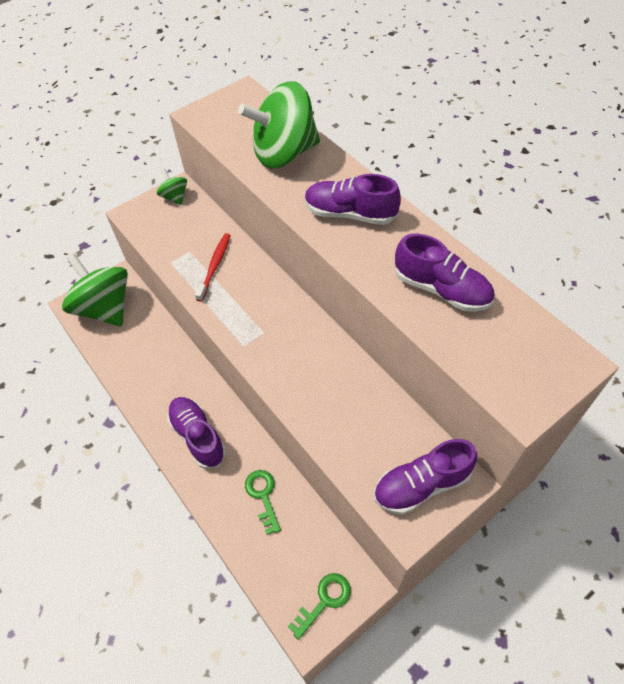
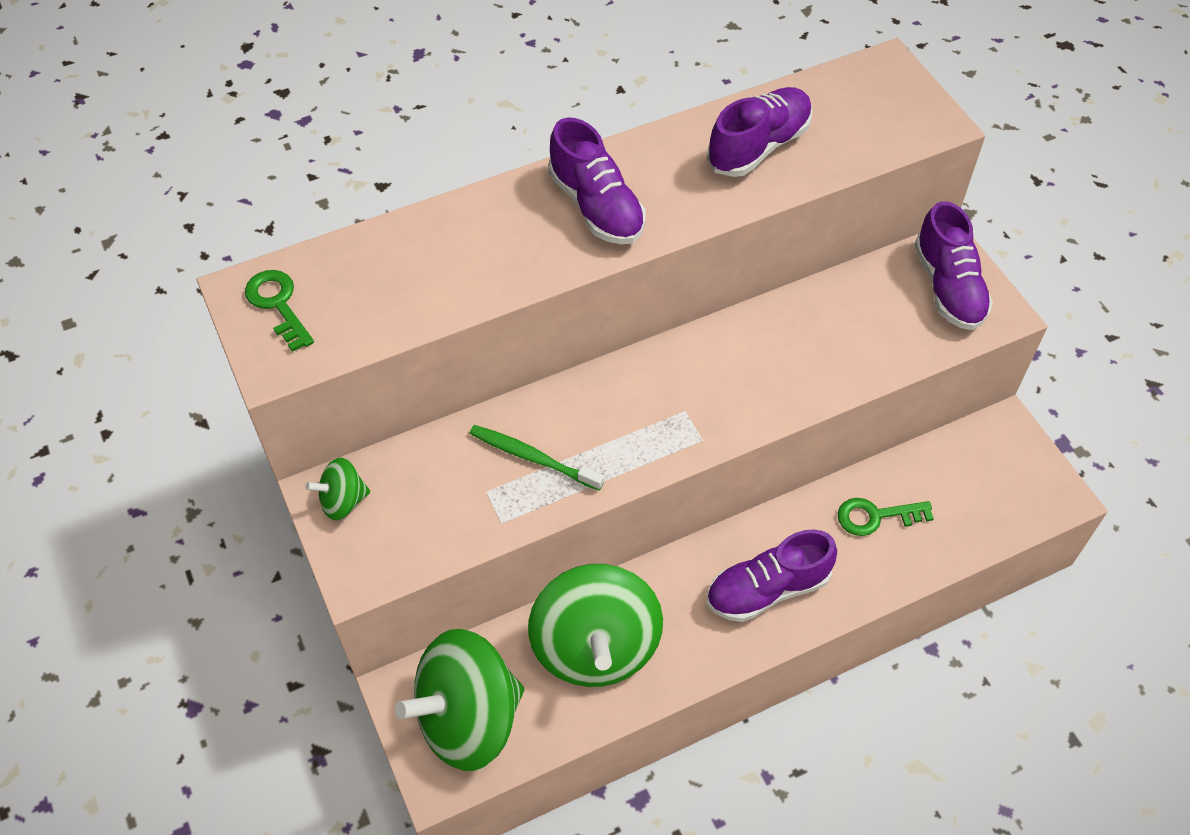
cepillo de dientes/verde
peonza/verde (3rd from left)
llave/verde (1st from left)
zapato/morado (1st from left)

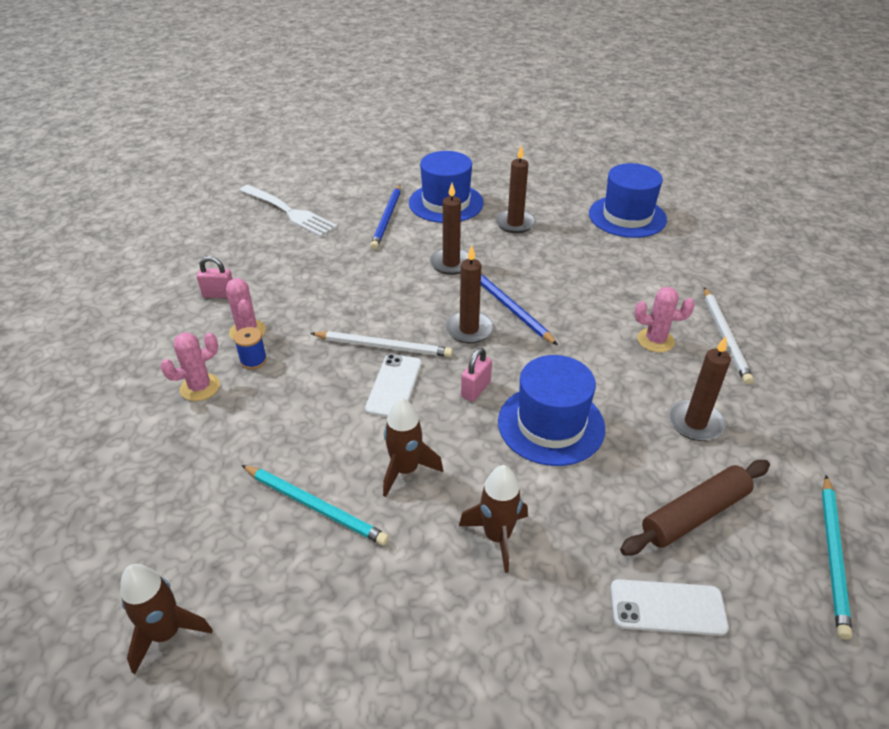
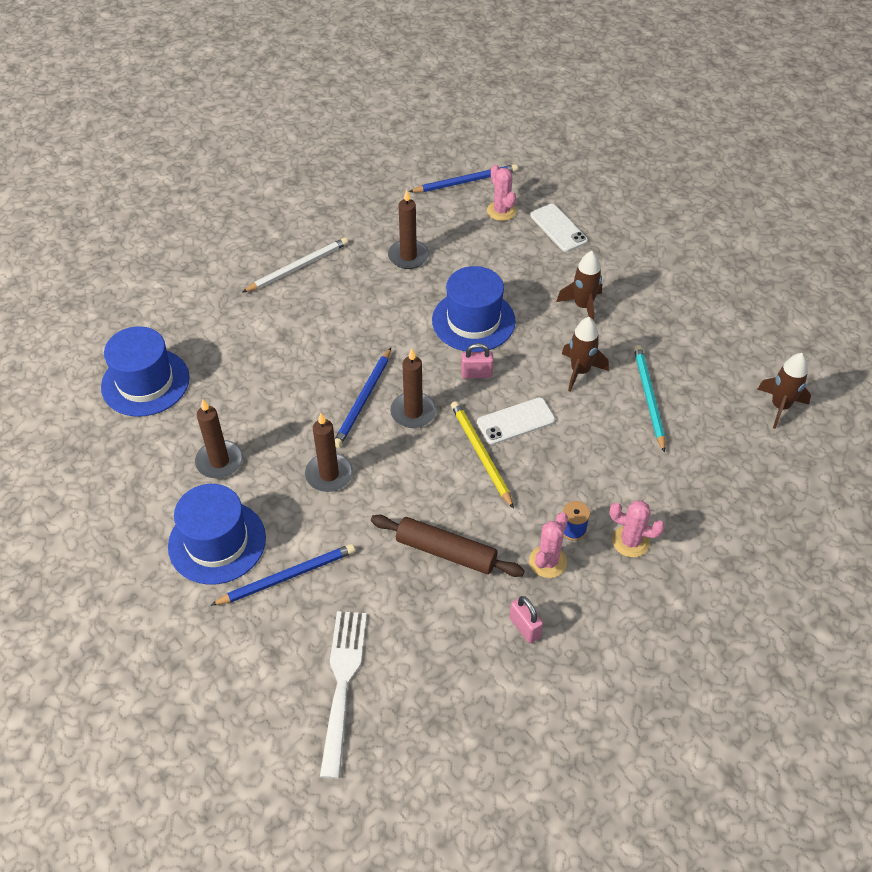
lápiz/amarillo
rodillo/marrón
cactus/rosa (1st from left)
lápiz/azul (3rd from left)

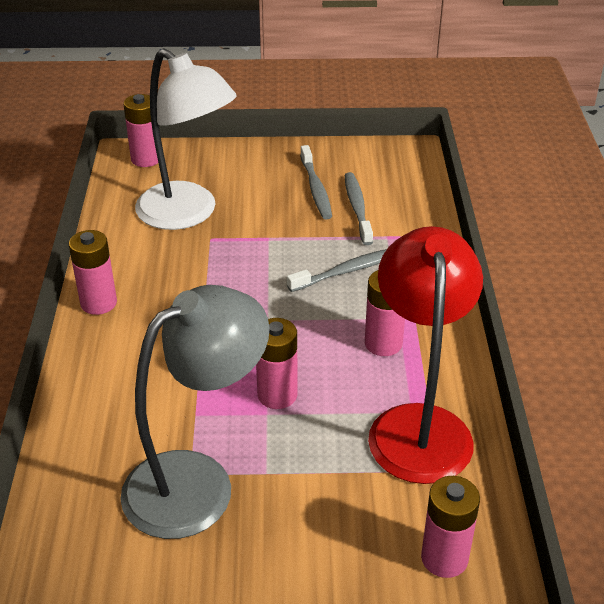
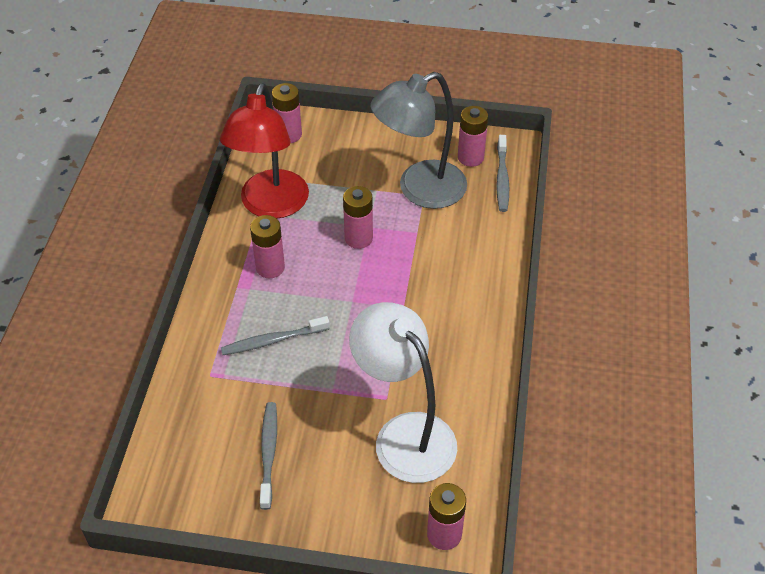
pila/rosa (5th from left)
cepillo de dientes/gris (3rd from left)

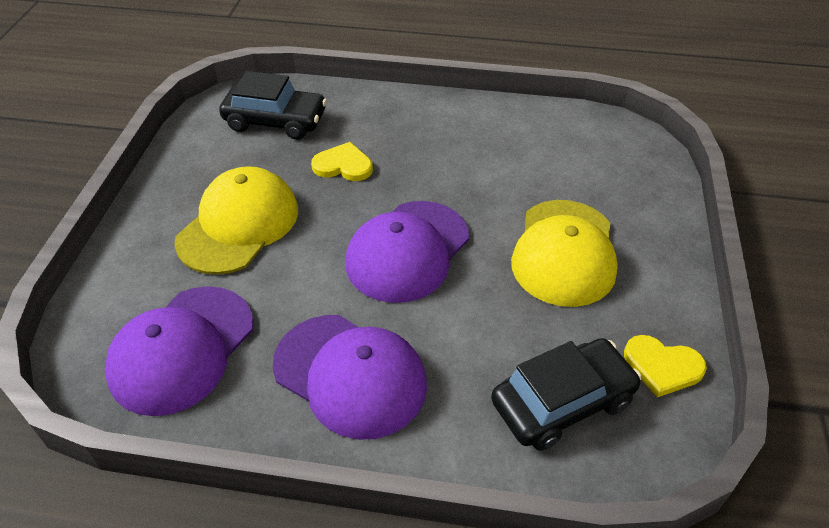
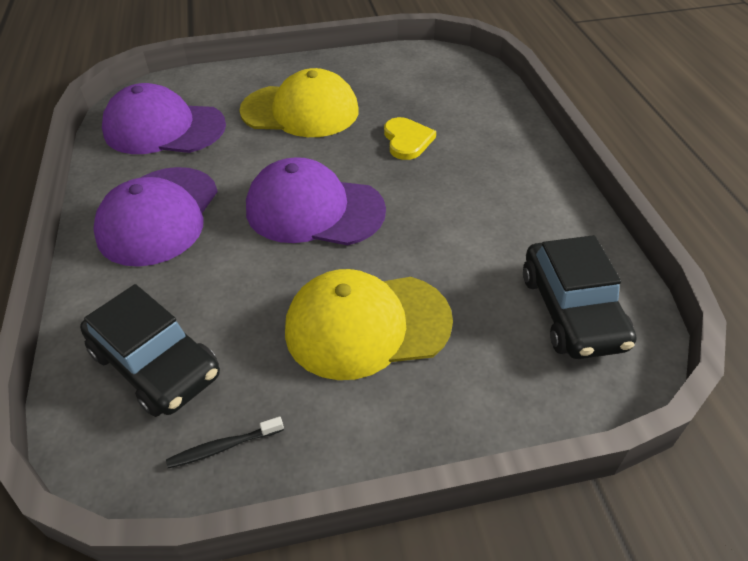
coche/negro (2nd from left)
cepillo de dientes/negro

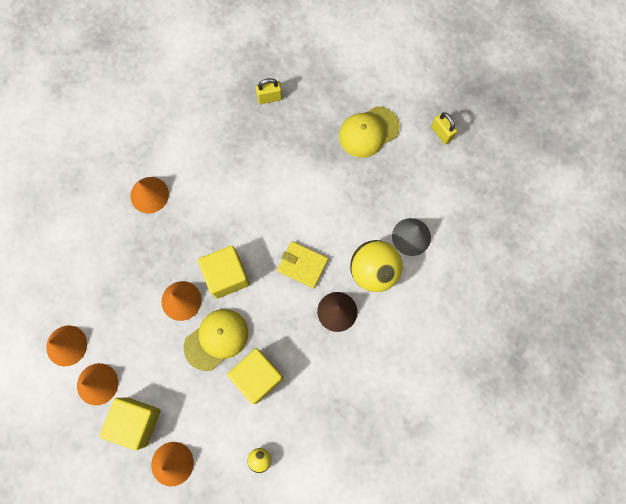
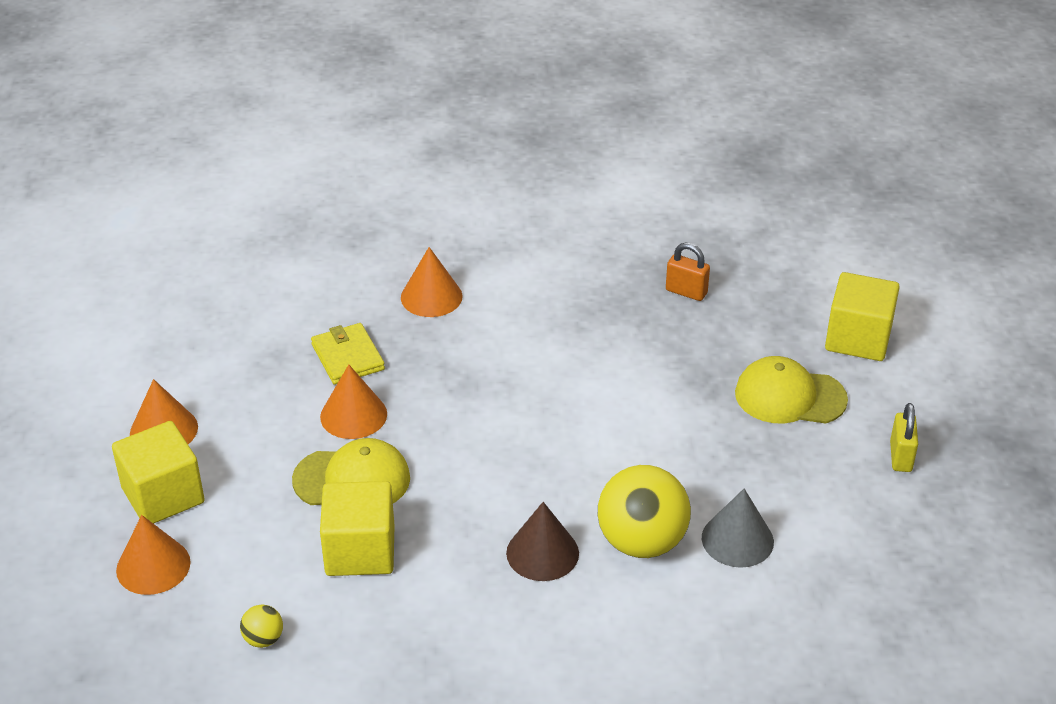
cono/naranja (1st from left in the first image)
cubo/amarillo (3rd from left)
candado/naranja
cartera/amarillo

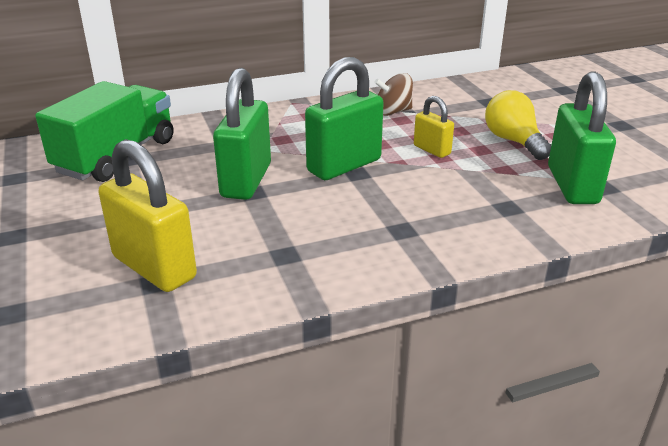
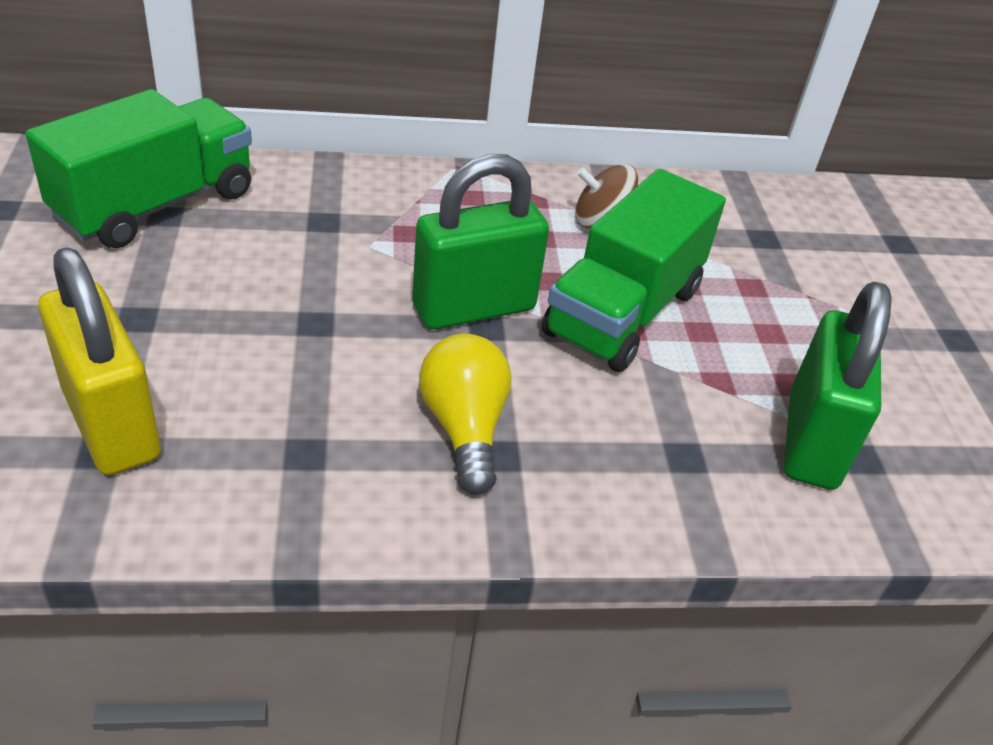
candado/verde (1st from left in the first image)
camión/verde (2nd from left)
bombilla/amarillo

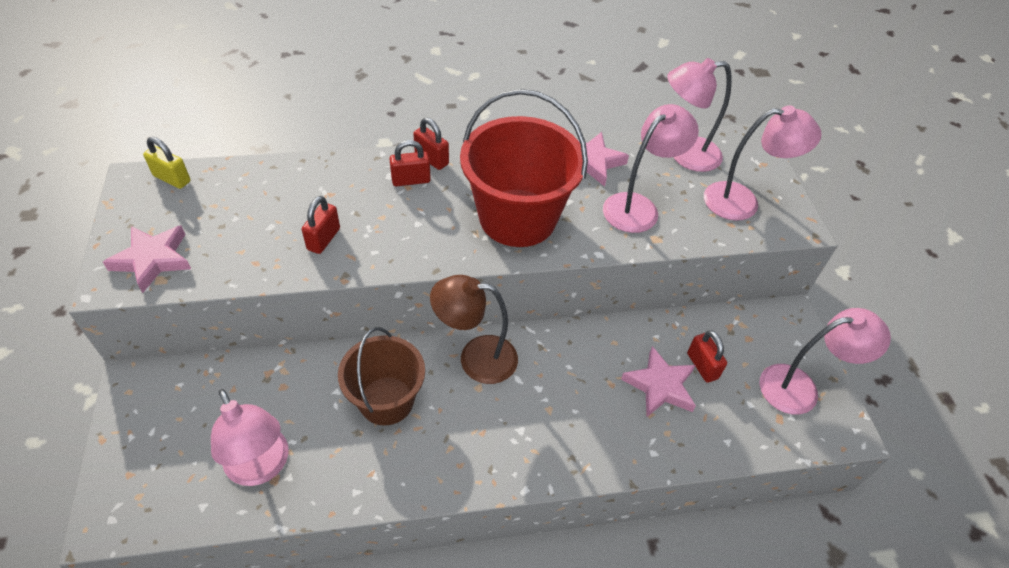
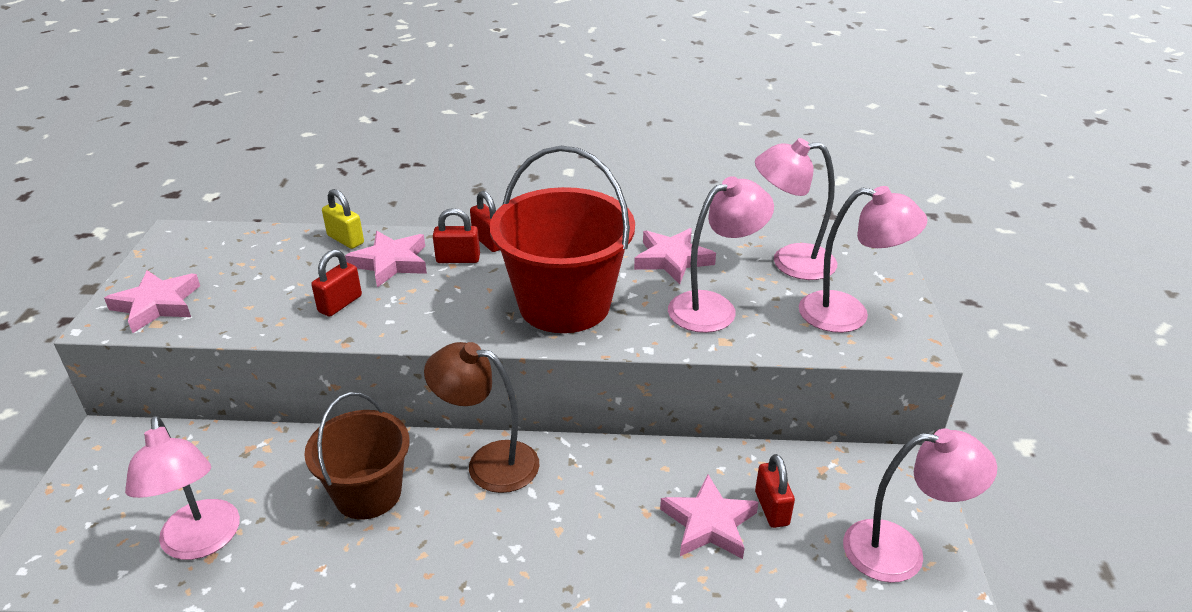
candado/amarillo
estrella/rosa (2nd from left)

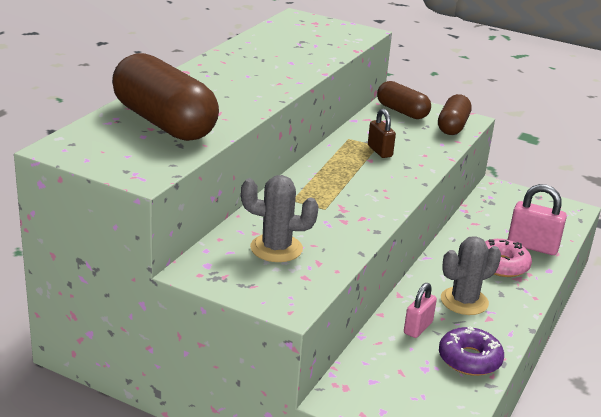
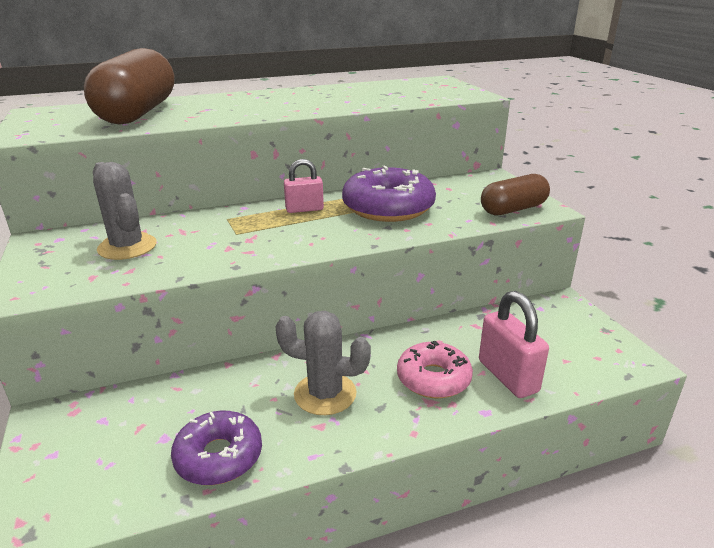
rosquilla/morado (2nd from left)
cápsula/marrón (2nd from left in the first image)
candado/rosa (1st from left)

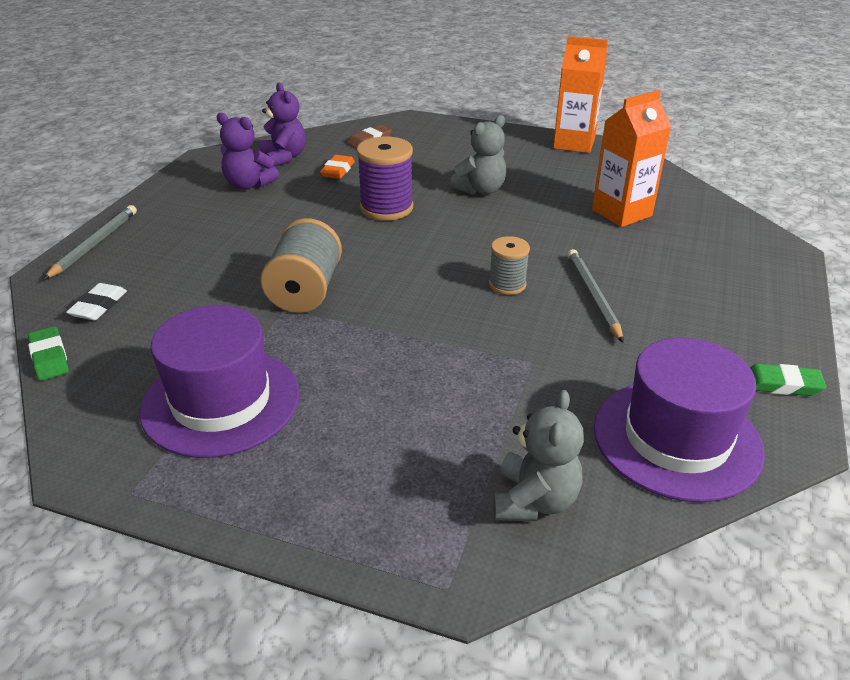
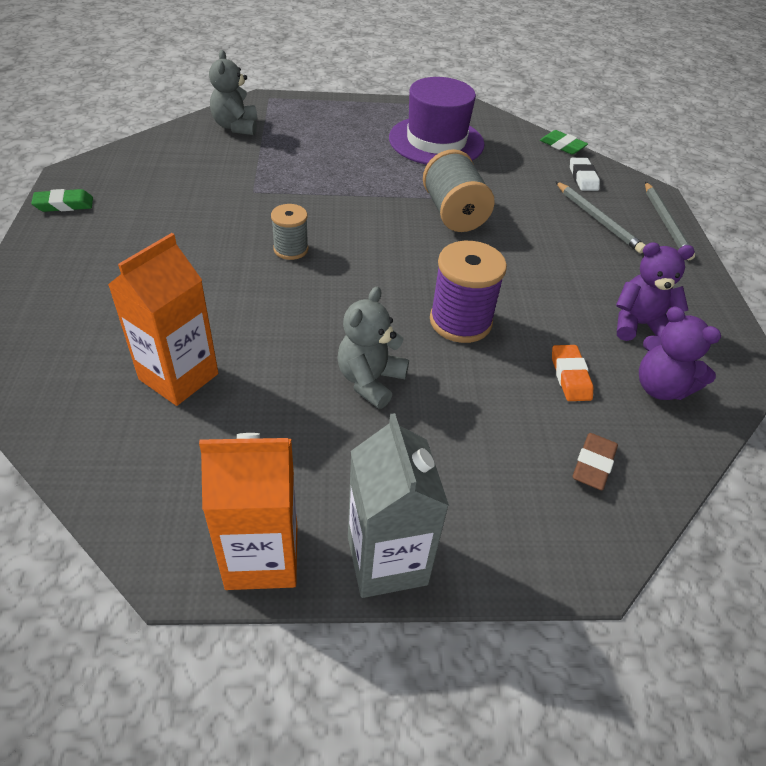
lápiz/gris (1st from left)
sombrero/morado (2nd from left in the first image)
cartón de leche/gris

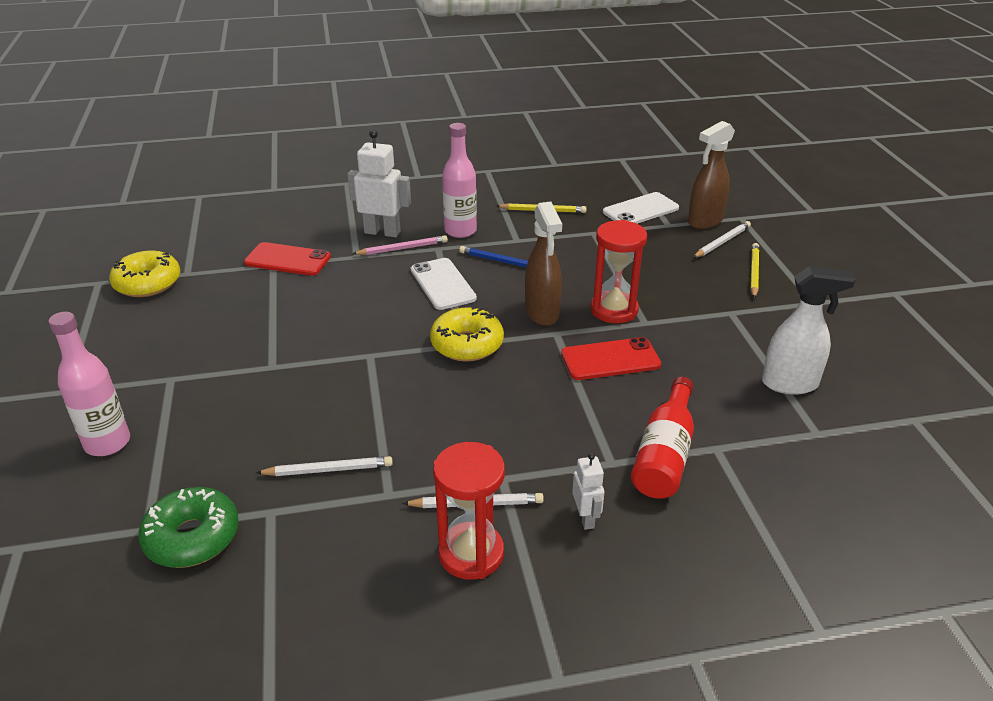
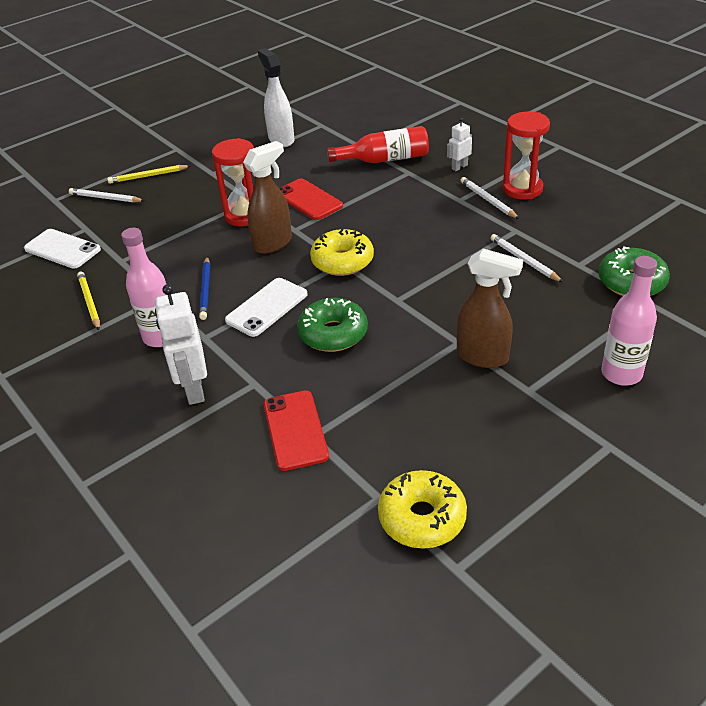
lápiz/rosa
pulverizador/marrón (2nd from left)
rosquilla/verde (1st from left)

